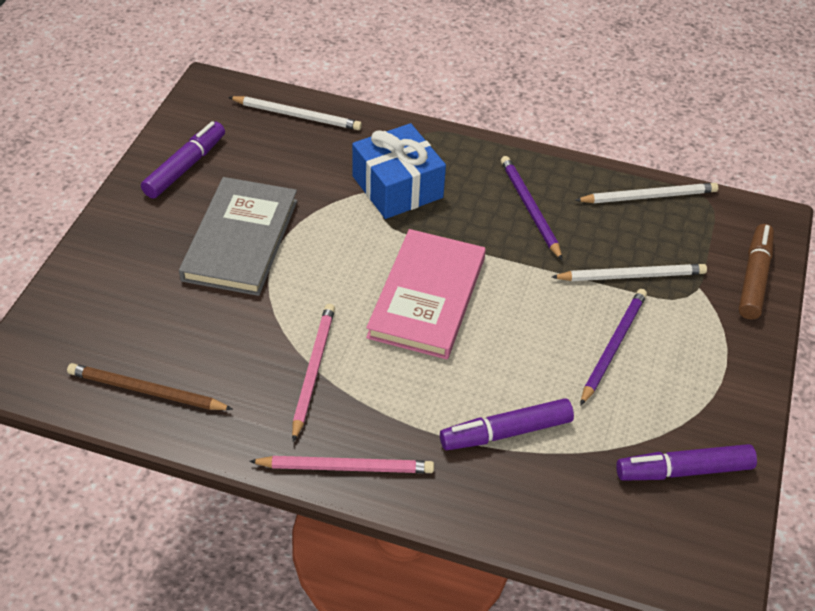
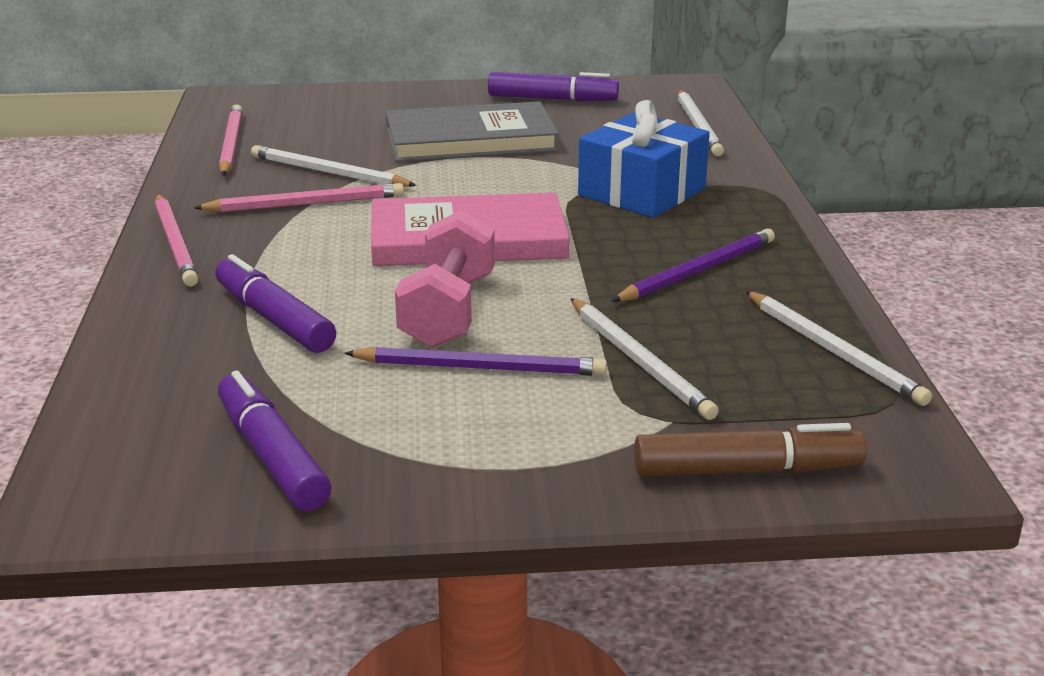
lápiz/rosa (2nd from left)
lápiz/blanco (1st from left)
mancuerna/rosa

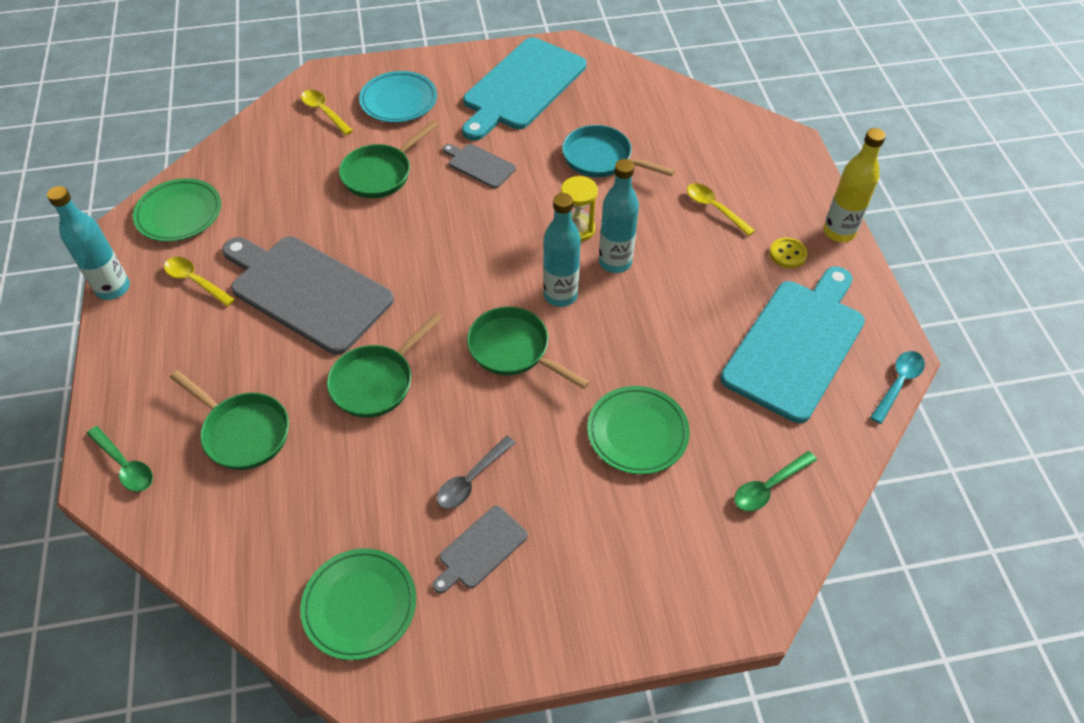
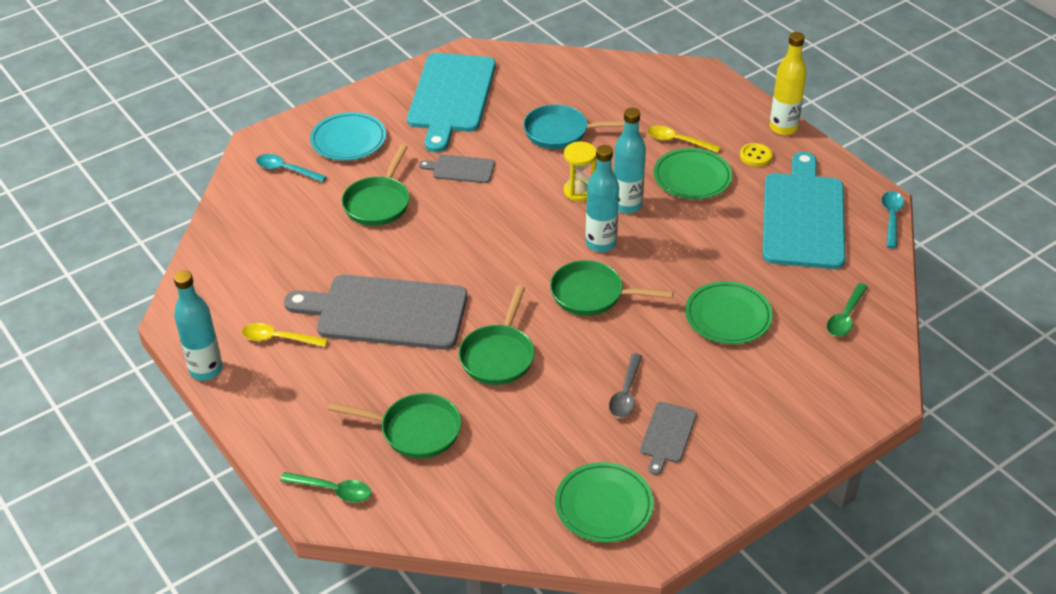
plato/verde (2nd from left)
cuchara/turquesa (1st from left)

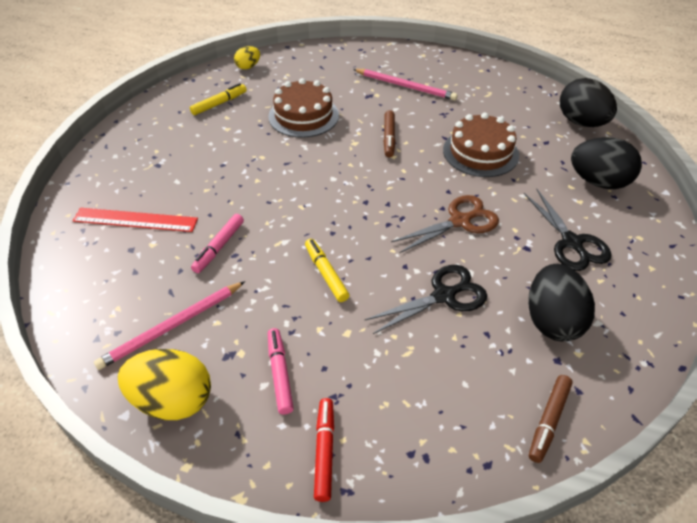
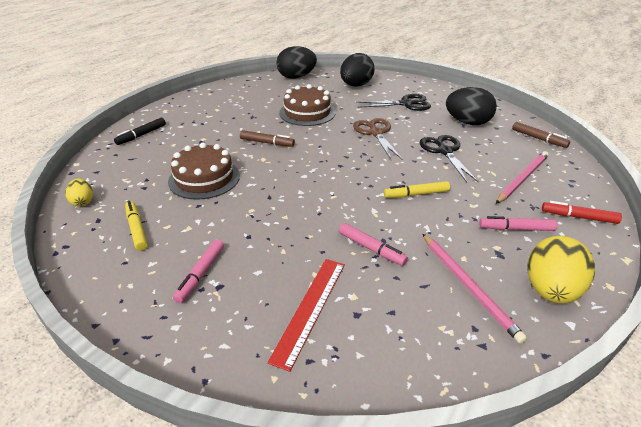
lápiz/rosa (2nd from left)
rotulador/negro
rotulador/rosa (1st from left)

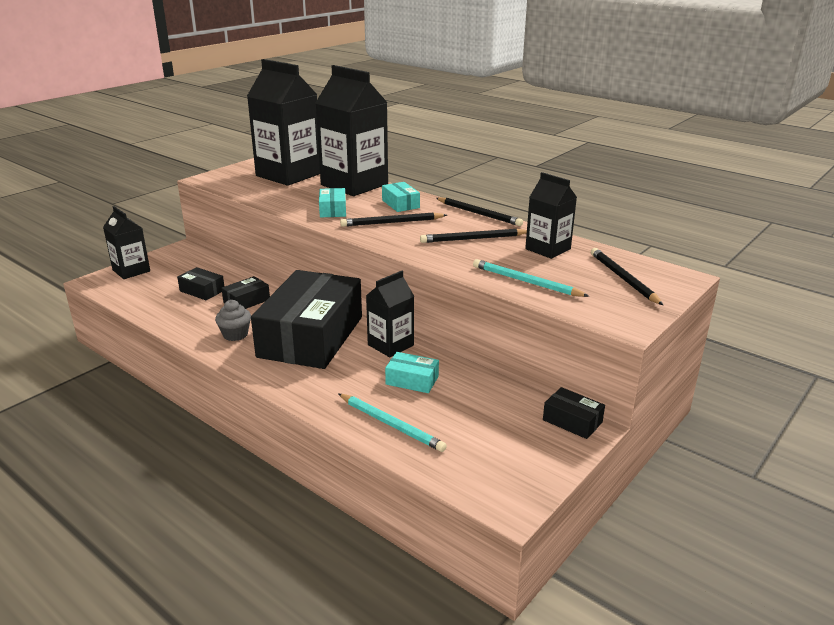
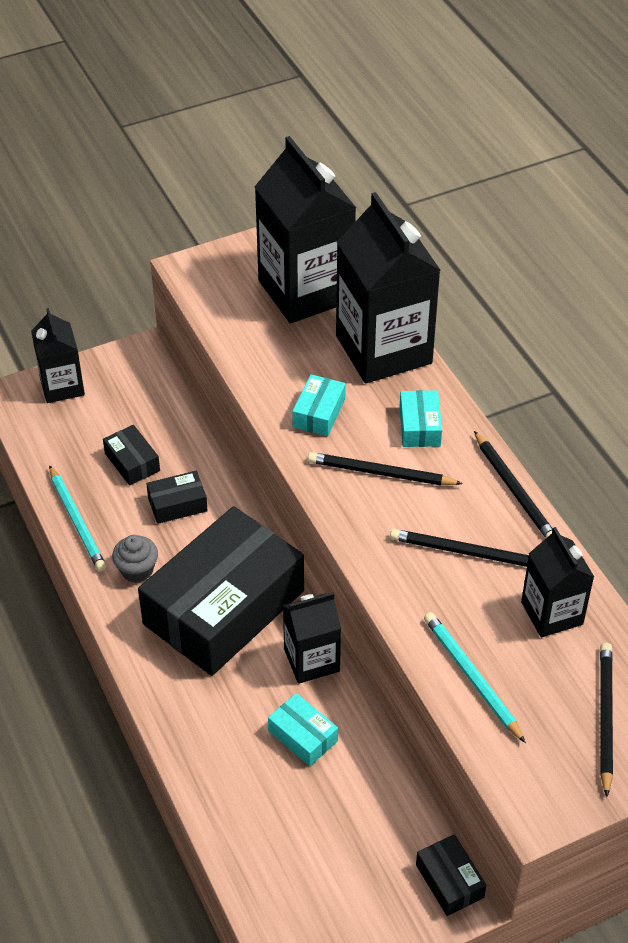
lápiz/turquesa (1st from left)

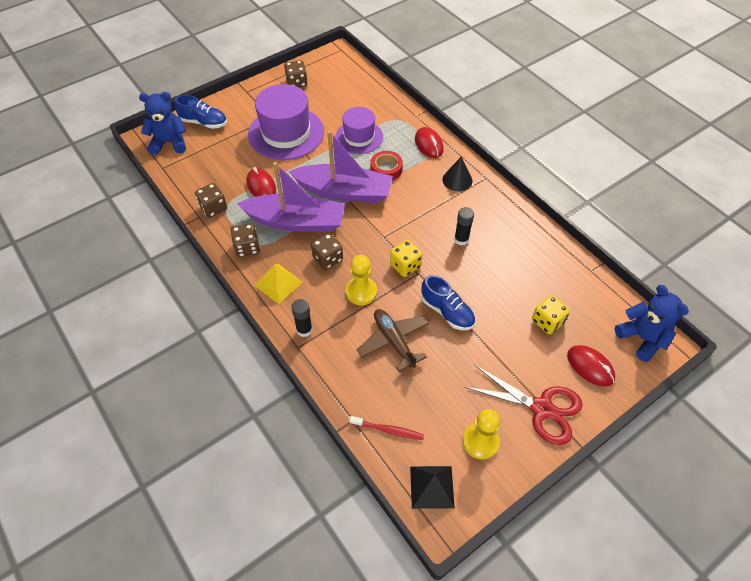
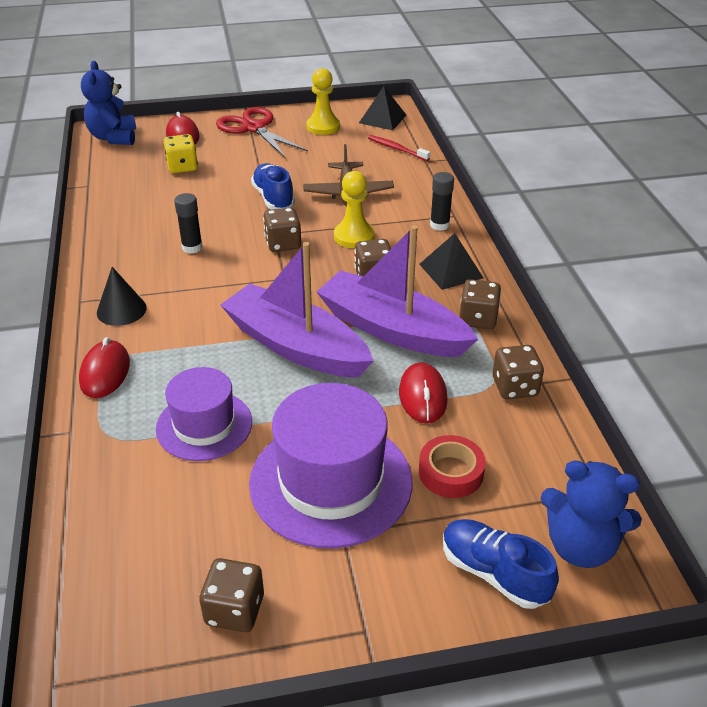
pirámide/negro (2nd from left)
cinta adhesiva/rojo
dado/marrón (2nd from left)

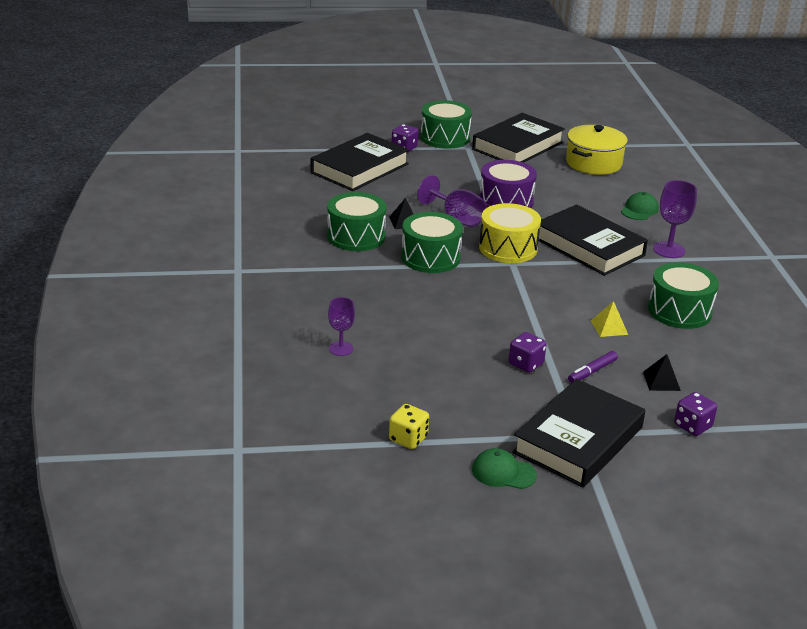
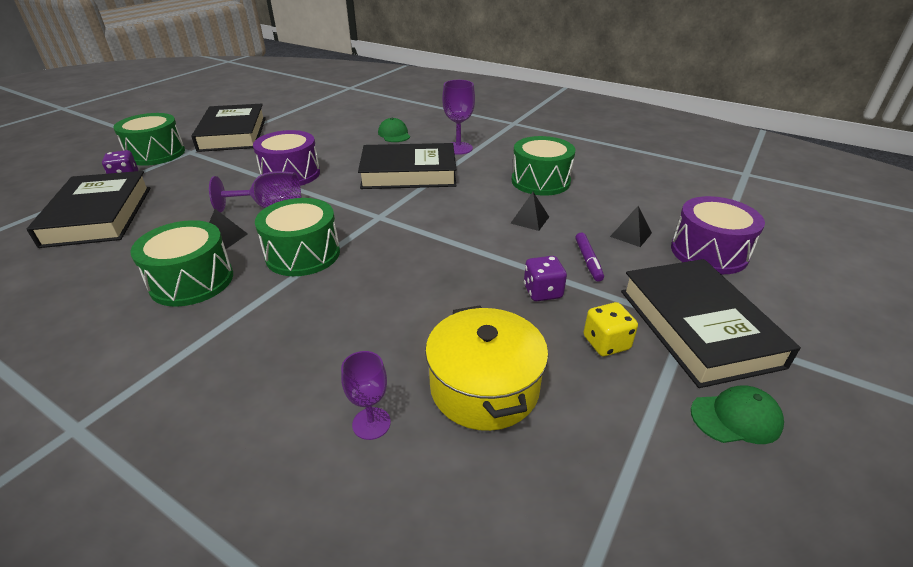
dado/amarillo
gorra/verde (2nd from left)
tambor/amarillo
olla/amarillo
pirámide/negro (2nd from left)
tambor/morado (2nd from left)

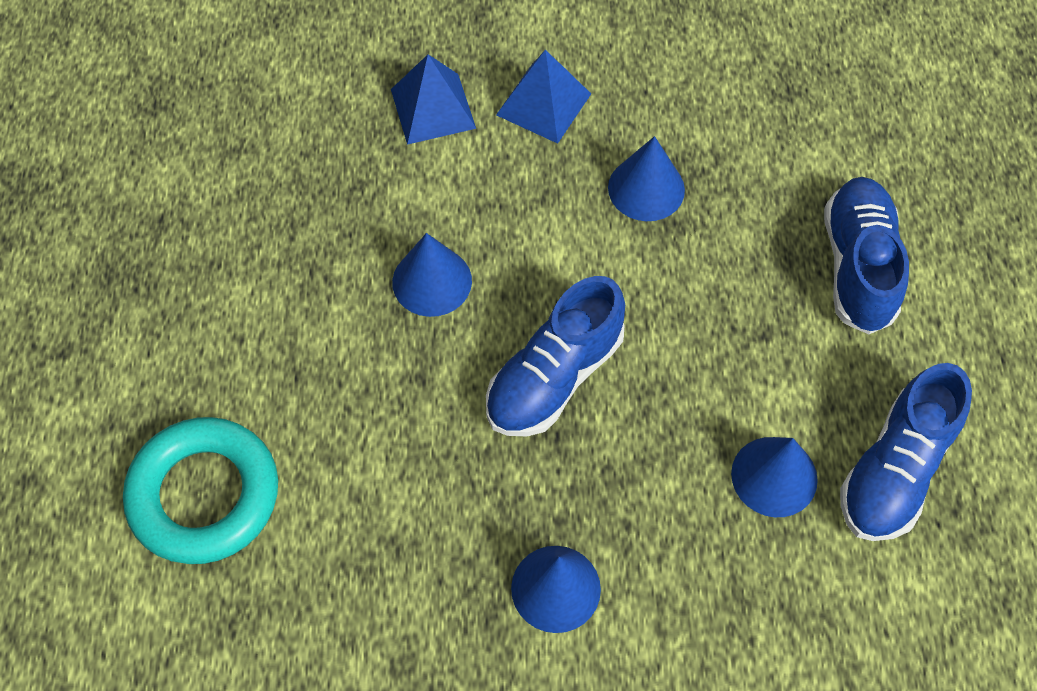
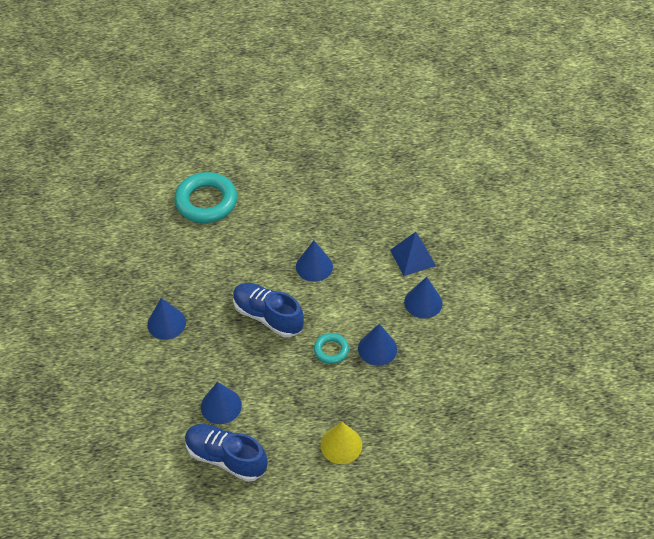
cono/azul (5th from left)
cono/amarillo
anillo/turquesa (2nd from left)

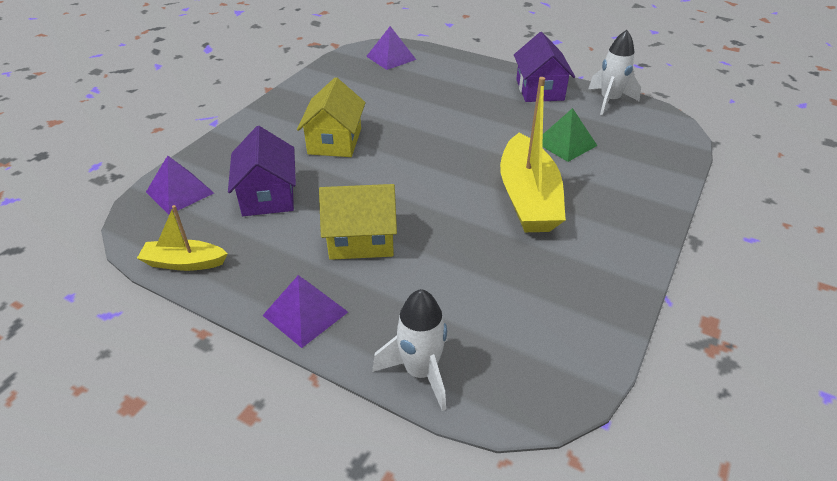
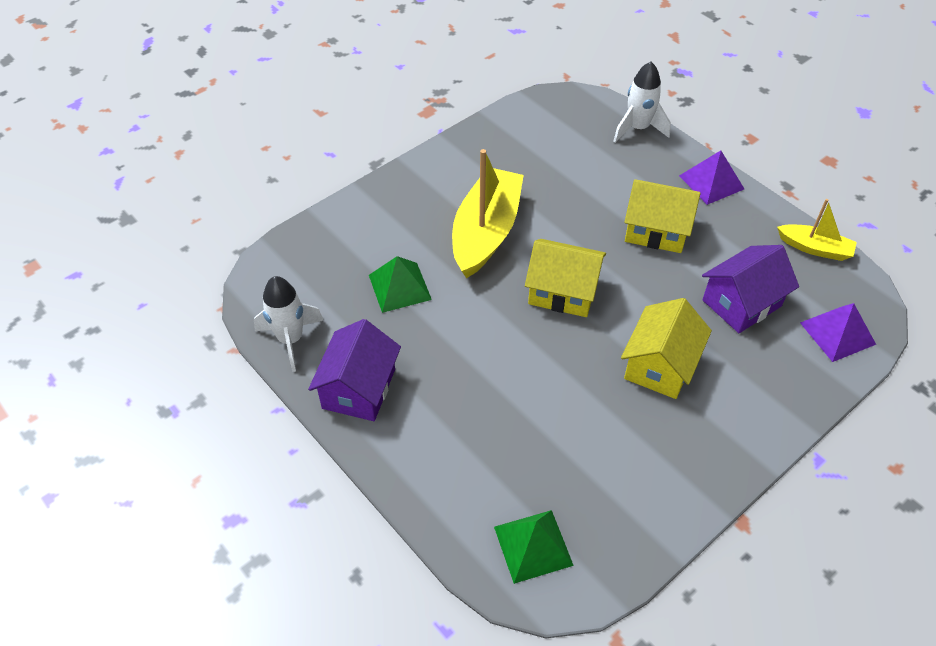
casa/morado (2nd from left)
pirámide/verde (2nd from left)
casa/amarillo (1st from left)

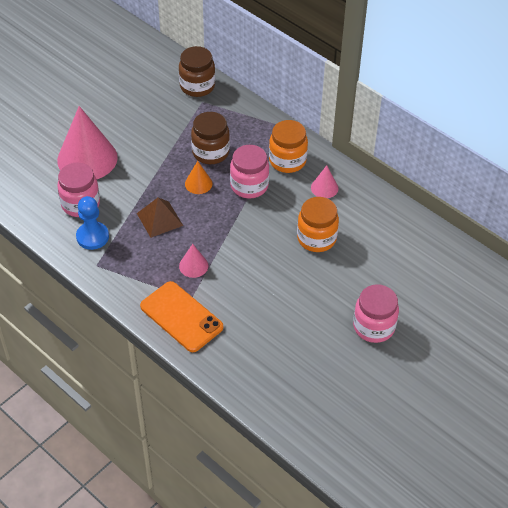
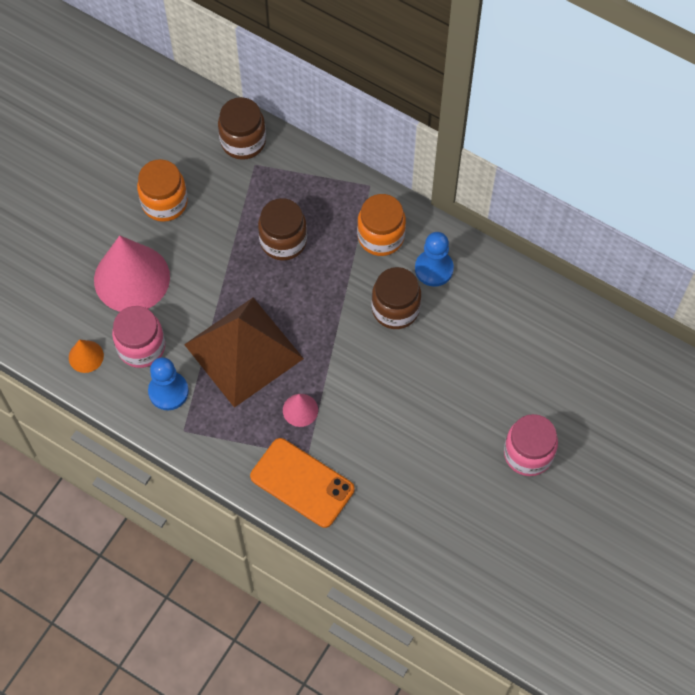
pirámide/marrón
cono/naranja
tarro/rosa (2nd from left in the first image)
tarro/naranja (1st from left)
peón/azul (2nd from left)
tarro/marrón (3rd from left)

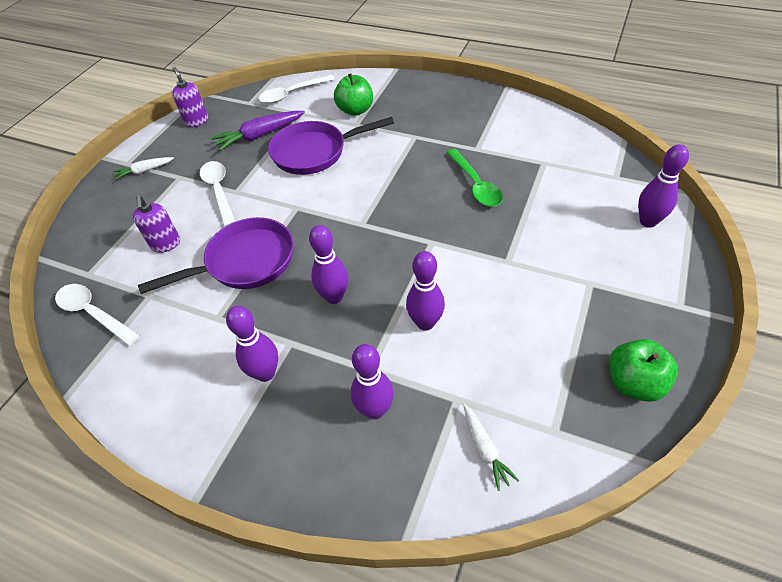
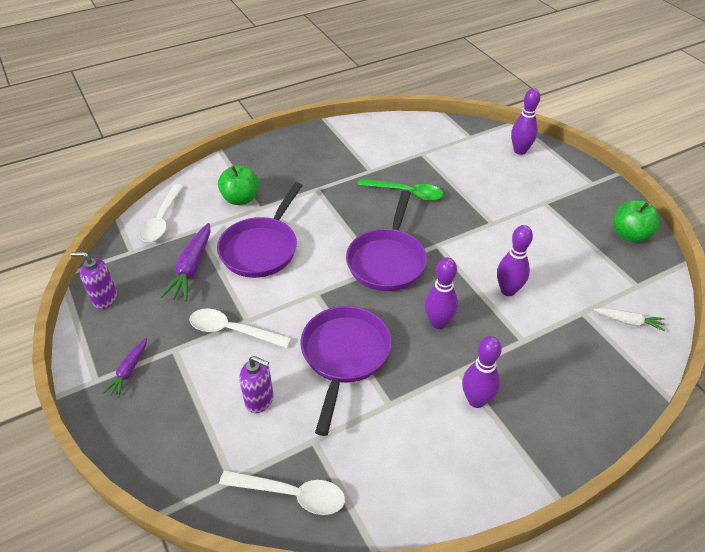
cuchara/blanco (3rd from left)
zanahoria/morado (1st from left)
bolo/morado (3rd from left in the first image)
sartén/morado (3rd from left)

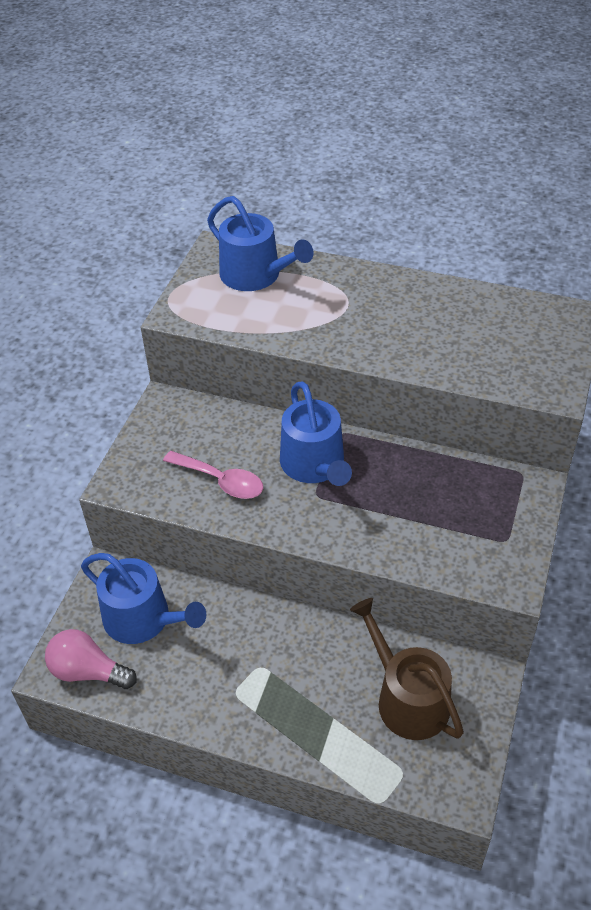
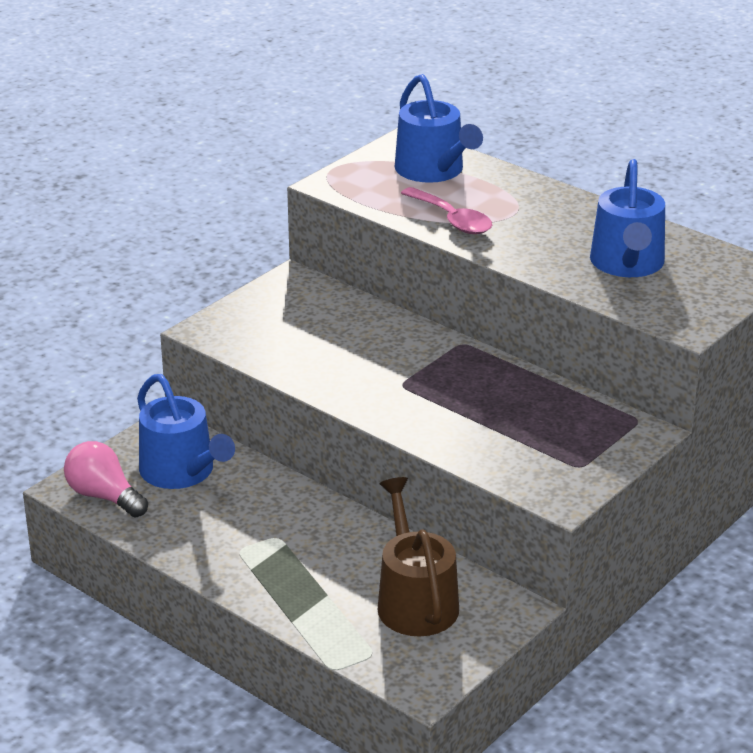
cuchara/rosa
regadera/azul (3rd from left)

